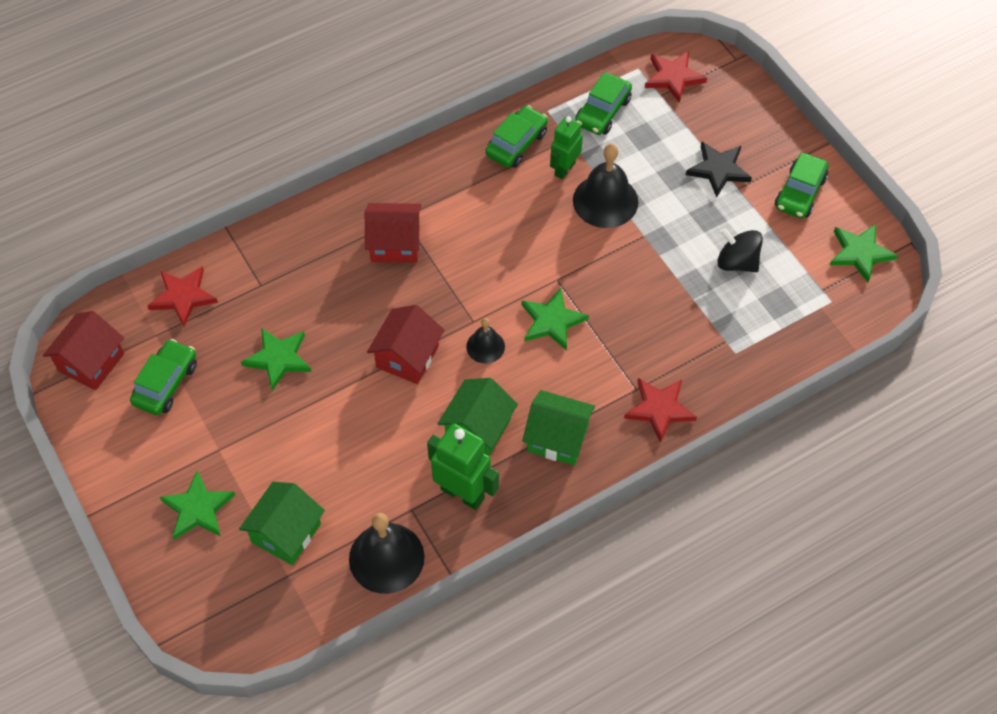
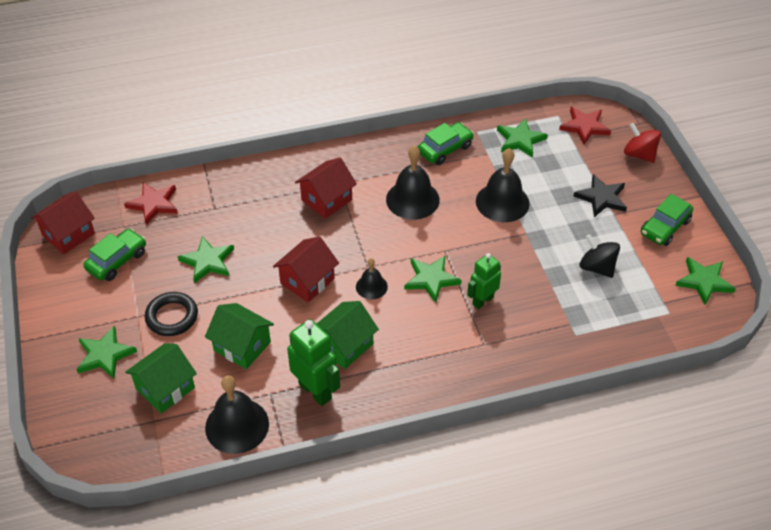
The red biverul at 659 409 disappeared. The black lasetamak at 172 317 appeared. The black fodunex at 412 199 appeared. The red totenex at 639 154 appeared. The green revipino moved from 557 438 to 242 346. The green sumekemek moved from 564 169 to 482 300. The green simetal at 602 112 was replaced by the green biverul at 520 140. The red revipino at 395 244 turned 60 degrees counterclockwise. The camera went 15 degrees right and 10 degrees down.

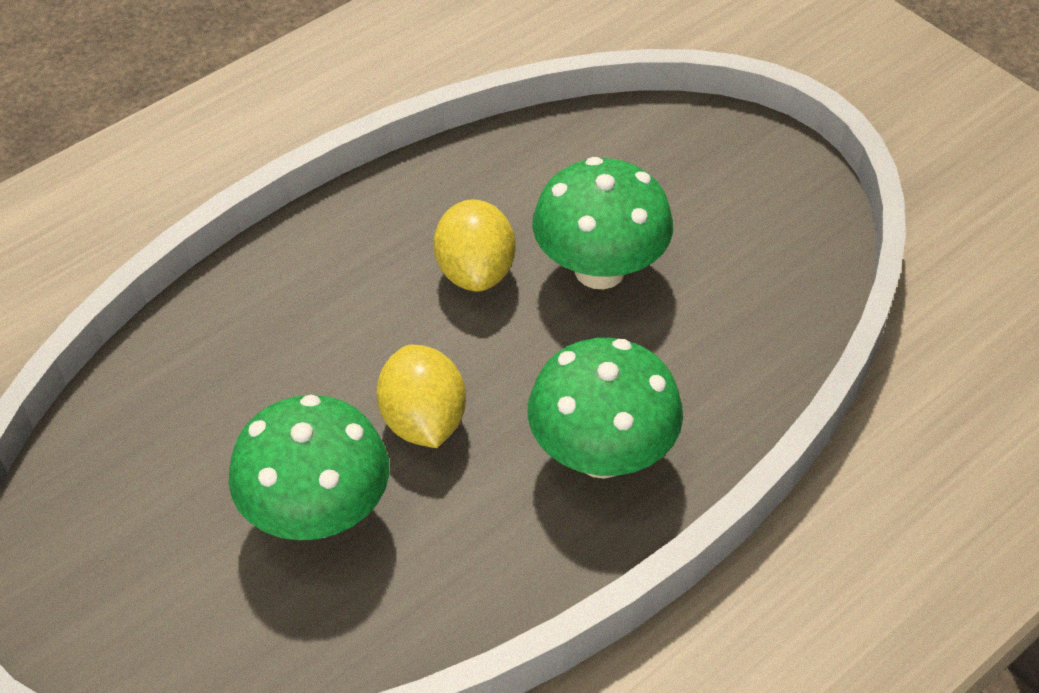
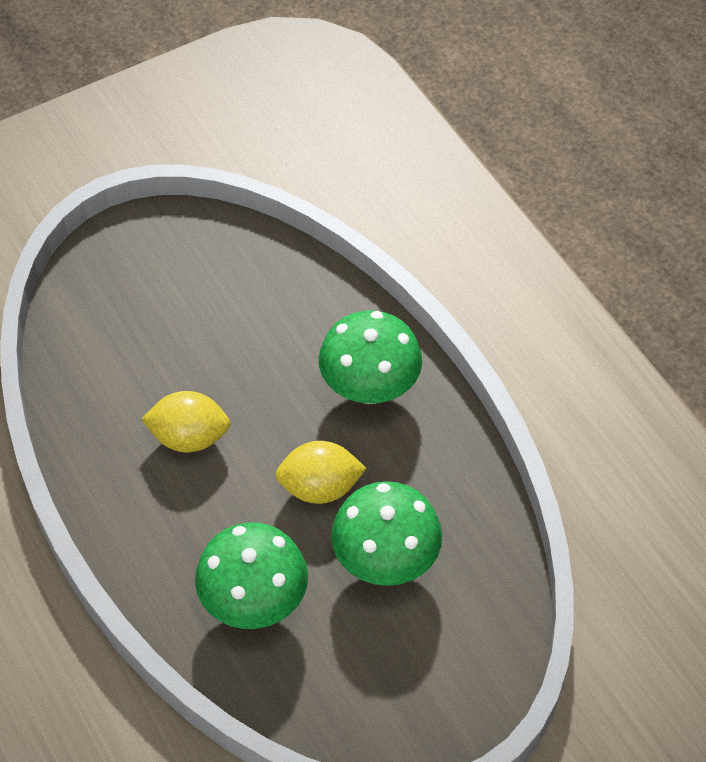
The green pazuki moved from 599 270 to 254 602. The camera went 80 degrees left and 5 degrees up.

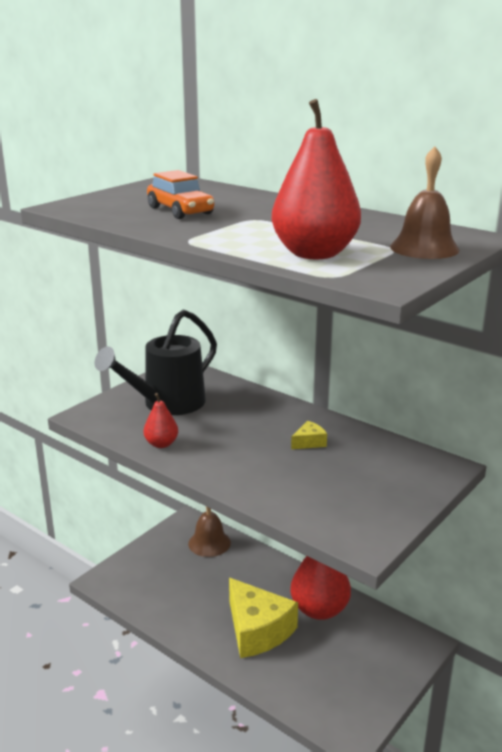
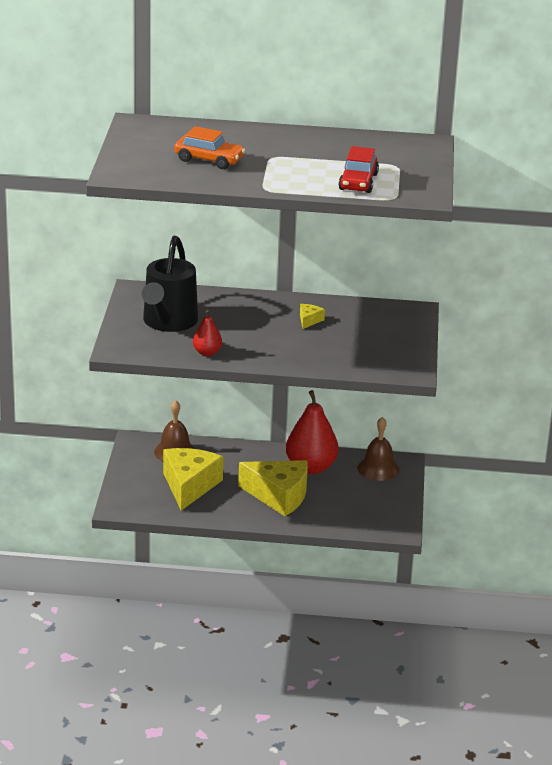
The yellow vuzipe at 189 486 appeared. The brown fodunex moved from 424 248 to 378 468. The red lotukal at 314 254 was replaced by the red simetal at 358 182. The camera went 35 degrees left and 5 degrees up.

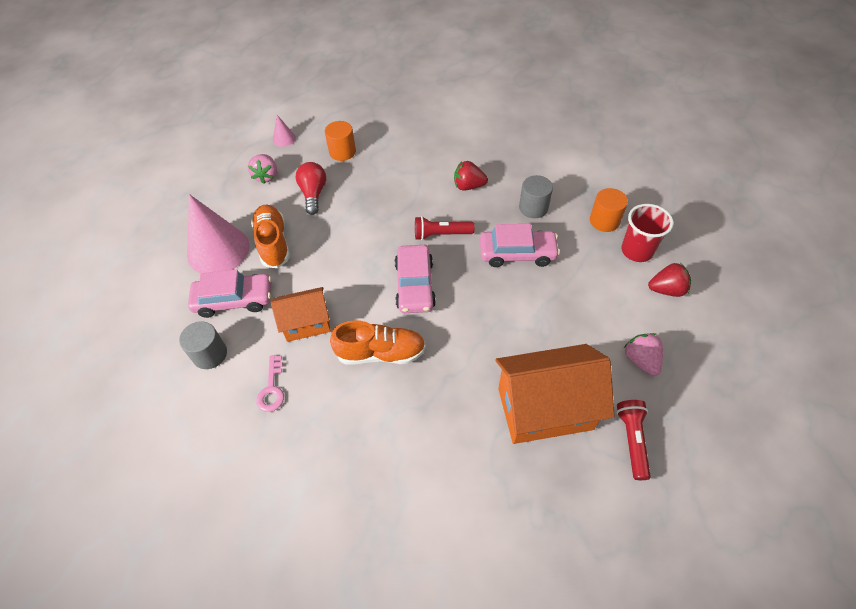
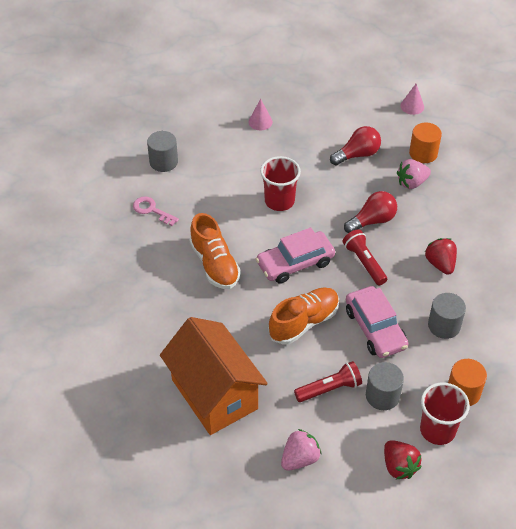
The pink simetal at 234 300 disappeared. The orange revipino at 306 323 disappeared. The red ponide at 279 201 appeared. The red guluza at 372 221 appeared. The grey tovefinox at 382 396 appeared. The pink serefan moved from 266 176 to 411 183. The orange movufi moved from 273 243 to 304 322. The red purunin moved from 632 440 to 329 389. The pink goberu at 272 389 turned 60 degrees clockwise. The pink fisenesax at 218 250 changed to 0.43 times the size. The camera went 65 degrees right and 5 degrees down.

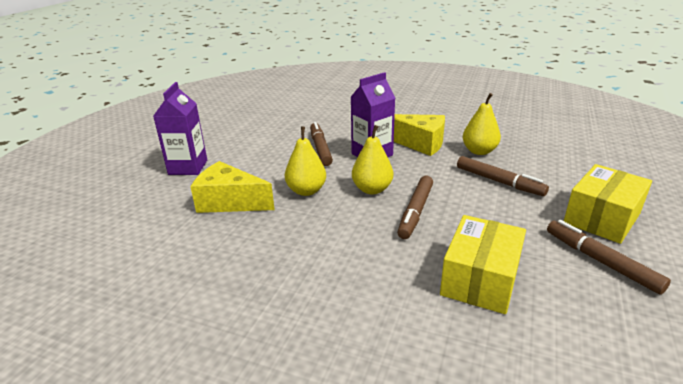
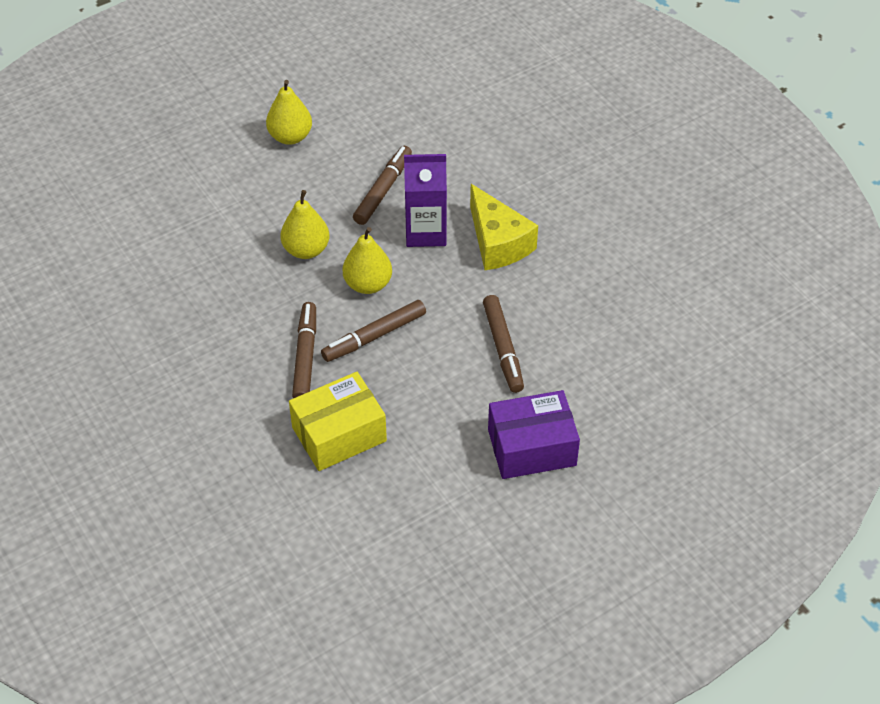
The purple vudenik at 188 167 disappeared. The yellow vuzipe at 229 202 disappeared. The yellow lotukal moved from 479 151 to 290 137. The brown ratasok moved from 601 261 to 305 357. The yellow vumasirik at 602 218 became the purple vumasirik at 531 447. The camera went 35 degrees right and 20 degrees up.

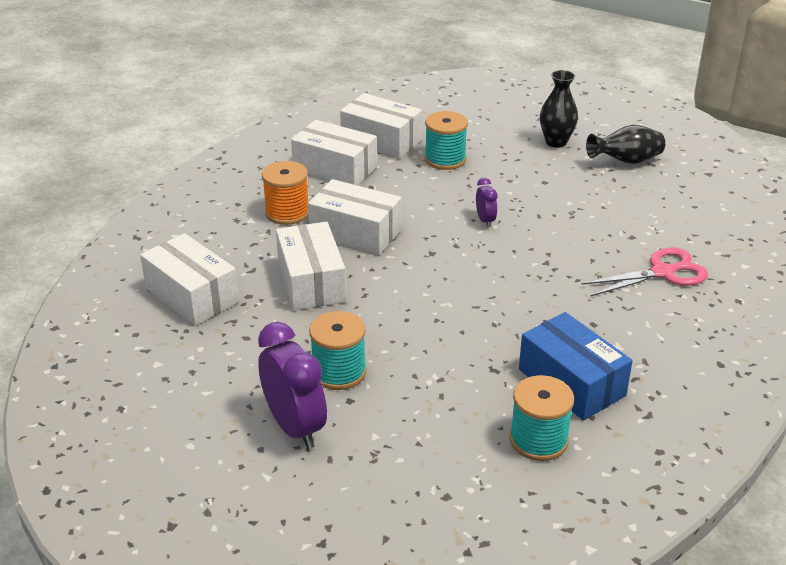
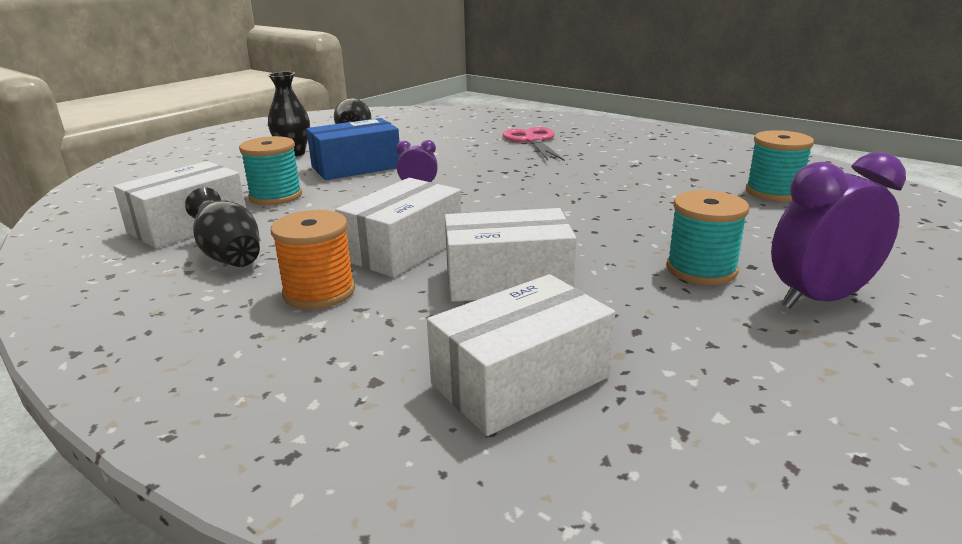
The blue vumasirik moved from 571 382 to 356 167. The white vumasirik at 335 169 was replaced by the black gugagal at 229 255. The camera went 80 degrees left and 10 degrees down.

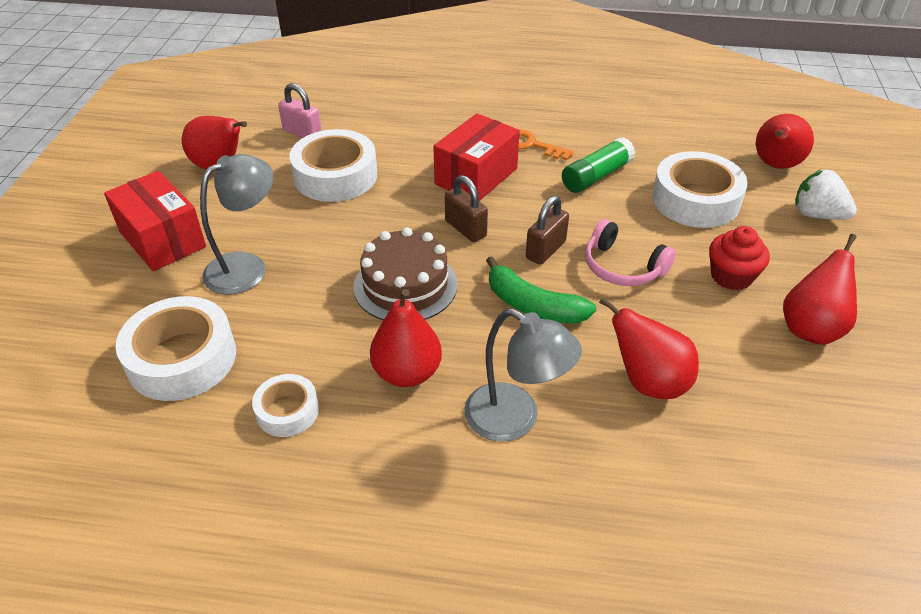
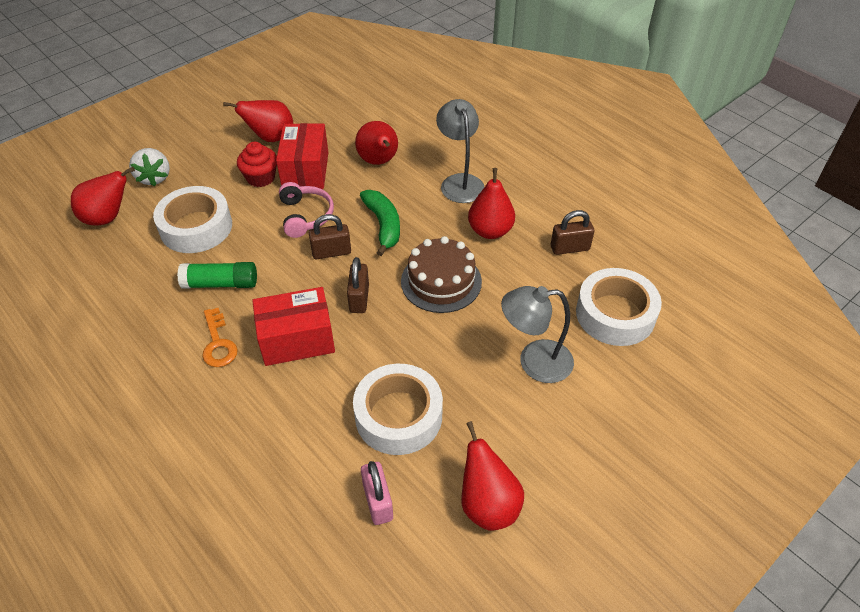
The red vumasirik moved from 162 239 to 305 170. The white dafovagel at 287 411 was replaced by the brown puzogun at 570 248. The camera went 140 degrees left and 5 degrees up.

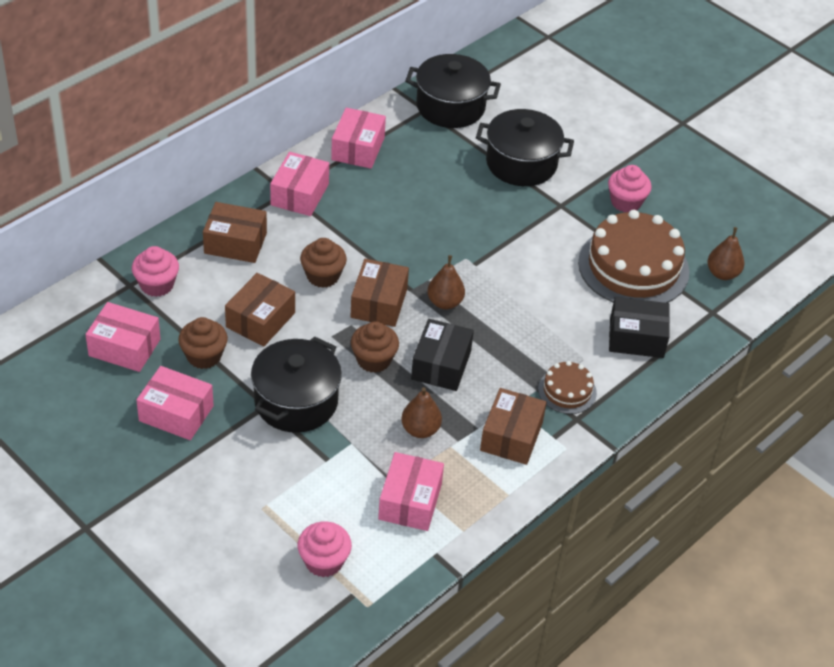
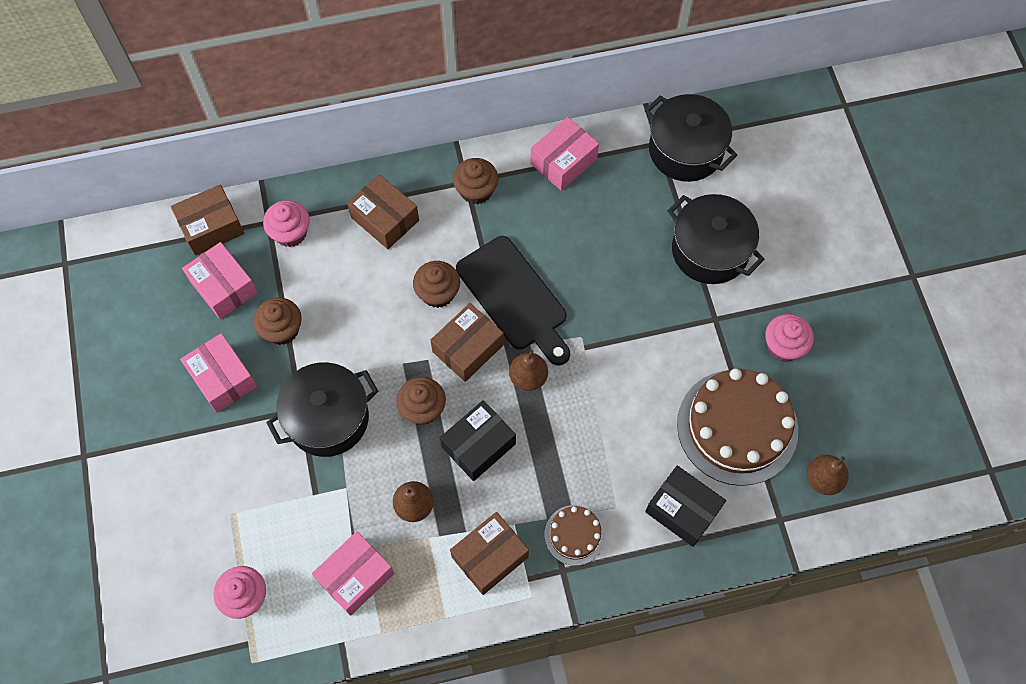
The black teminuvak at 515 298 appeared. The brown vumasirik moved from 260 320 to 211 227. The pink vumasirik at 300 194 was replaced by the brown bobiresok at 476 190. The camera went 35 degrees right and 20 degrees up.

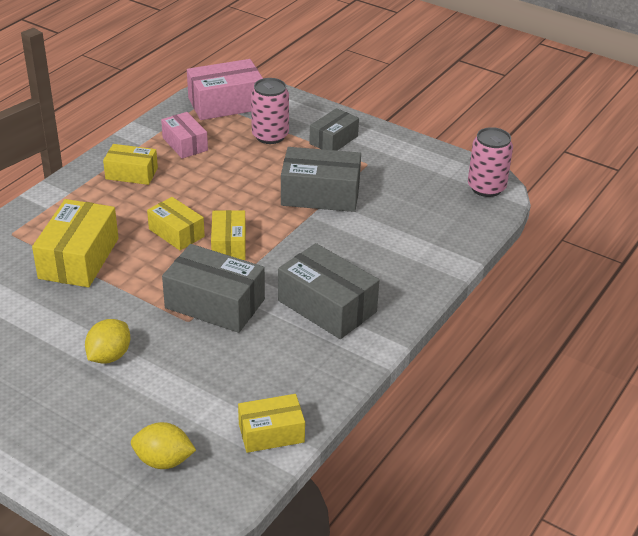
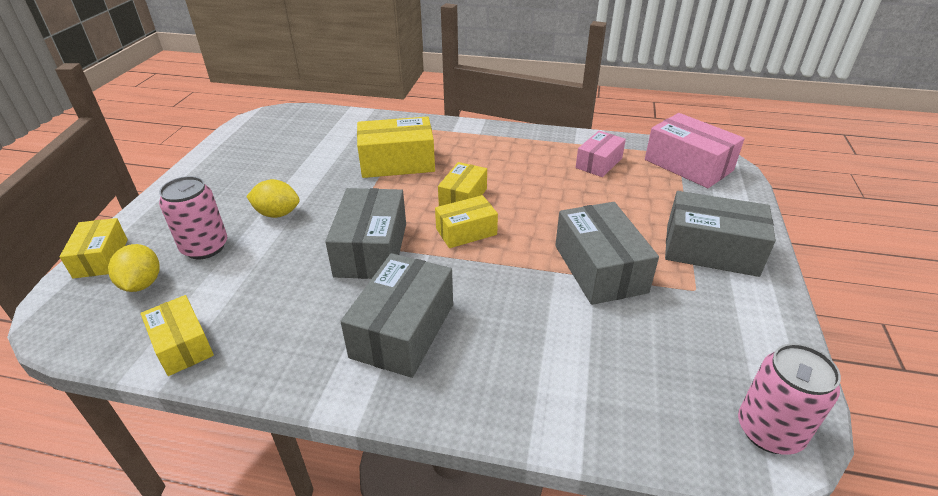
The yellow vumasirik moved from 131 173 to 101 258. The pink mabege moved from 270 136 to 205 247. The grey vumasirik at 333 140 changed to 1.61 times the size. The camera went 70 degrees right and 0 degrees up.

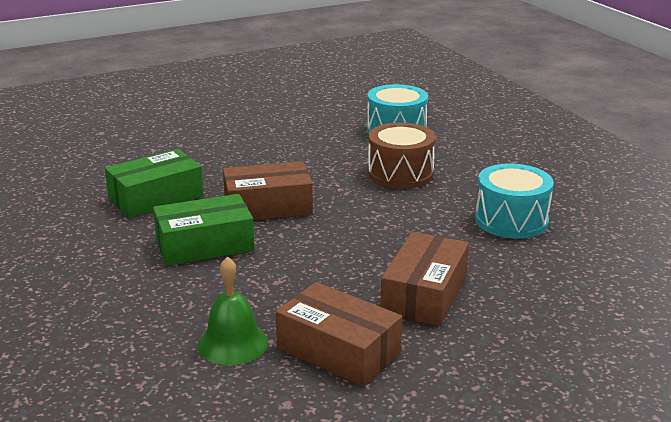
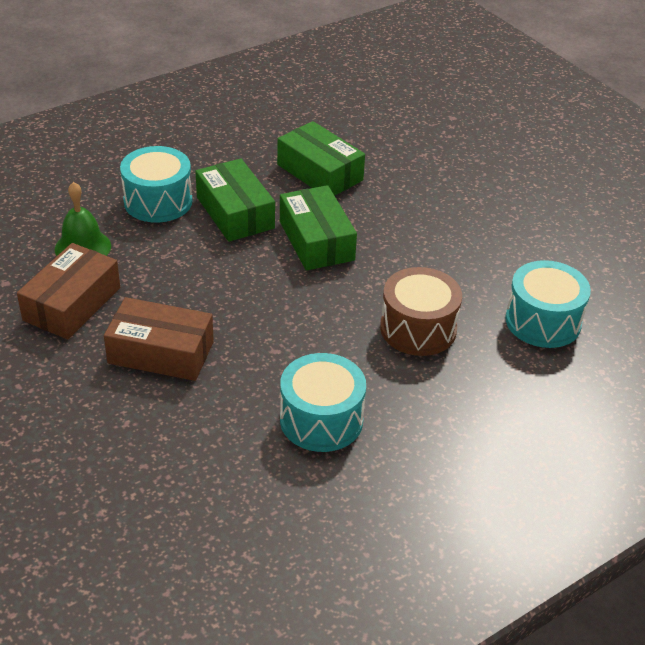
The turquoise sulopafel at 158 201 appeared. The brown vumasirik at 268 206 became the green vumasirik at 316 240. The camera went 80 degrees right and 15 degrees up.

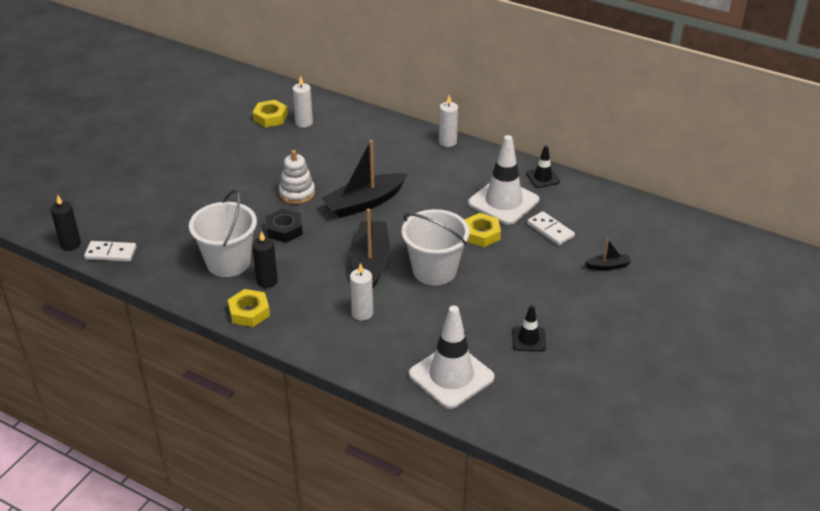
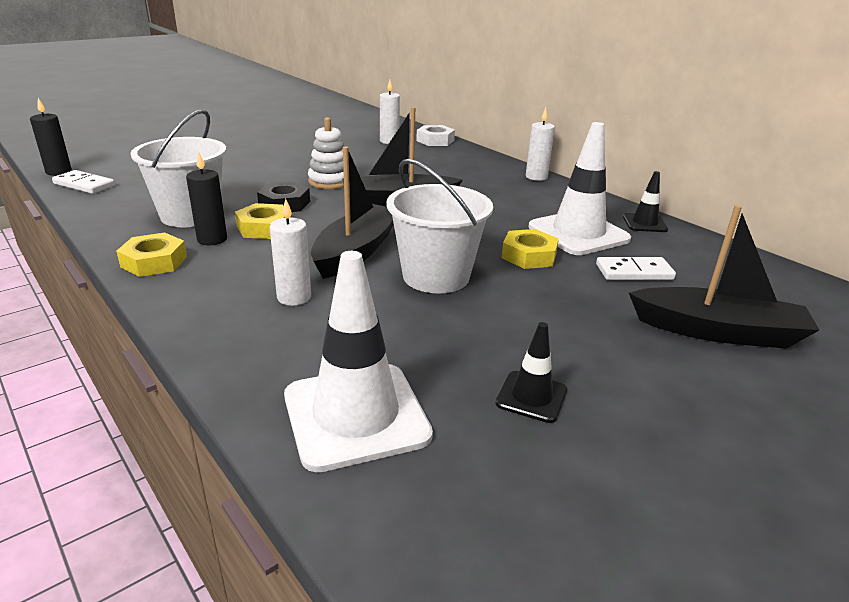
The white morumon at 435 140 appeared. The yellow morumon moved from 270 117 to 264 228. The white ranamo at 550 230 turned 75 degrees counterclockwise. The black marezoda at 608 266 changed to 2.14 times the size. The camera went 20 degrees right and 10 degrees down.

